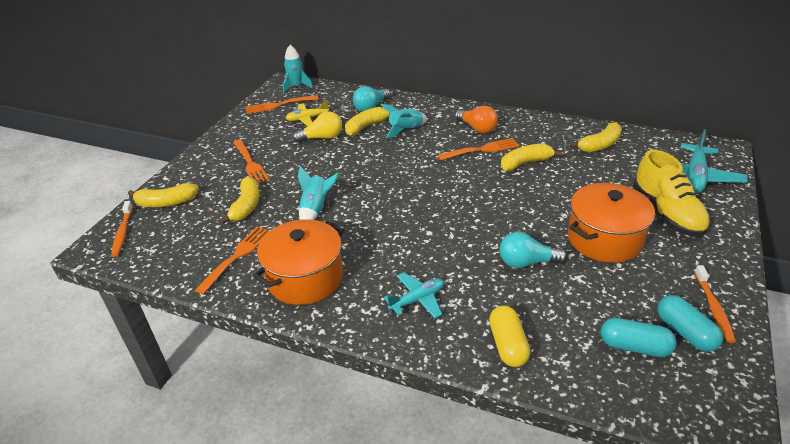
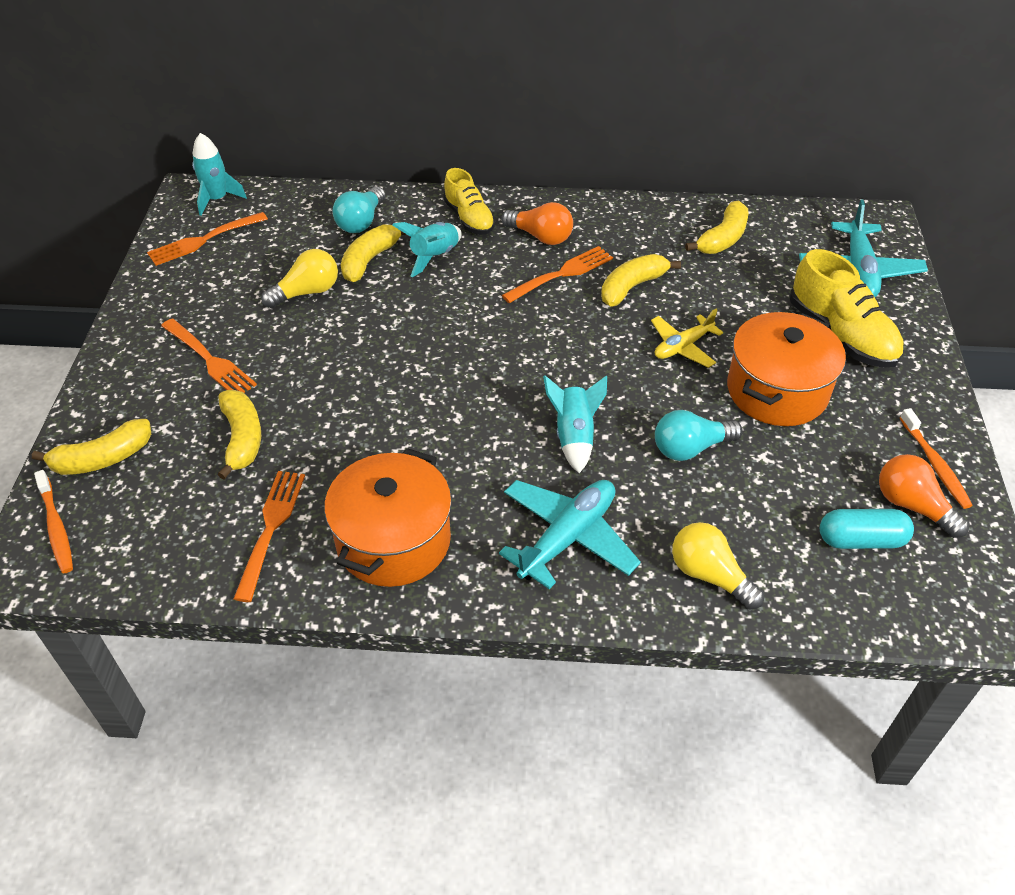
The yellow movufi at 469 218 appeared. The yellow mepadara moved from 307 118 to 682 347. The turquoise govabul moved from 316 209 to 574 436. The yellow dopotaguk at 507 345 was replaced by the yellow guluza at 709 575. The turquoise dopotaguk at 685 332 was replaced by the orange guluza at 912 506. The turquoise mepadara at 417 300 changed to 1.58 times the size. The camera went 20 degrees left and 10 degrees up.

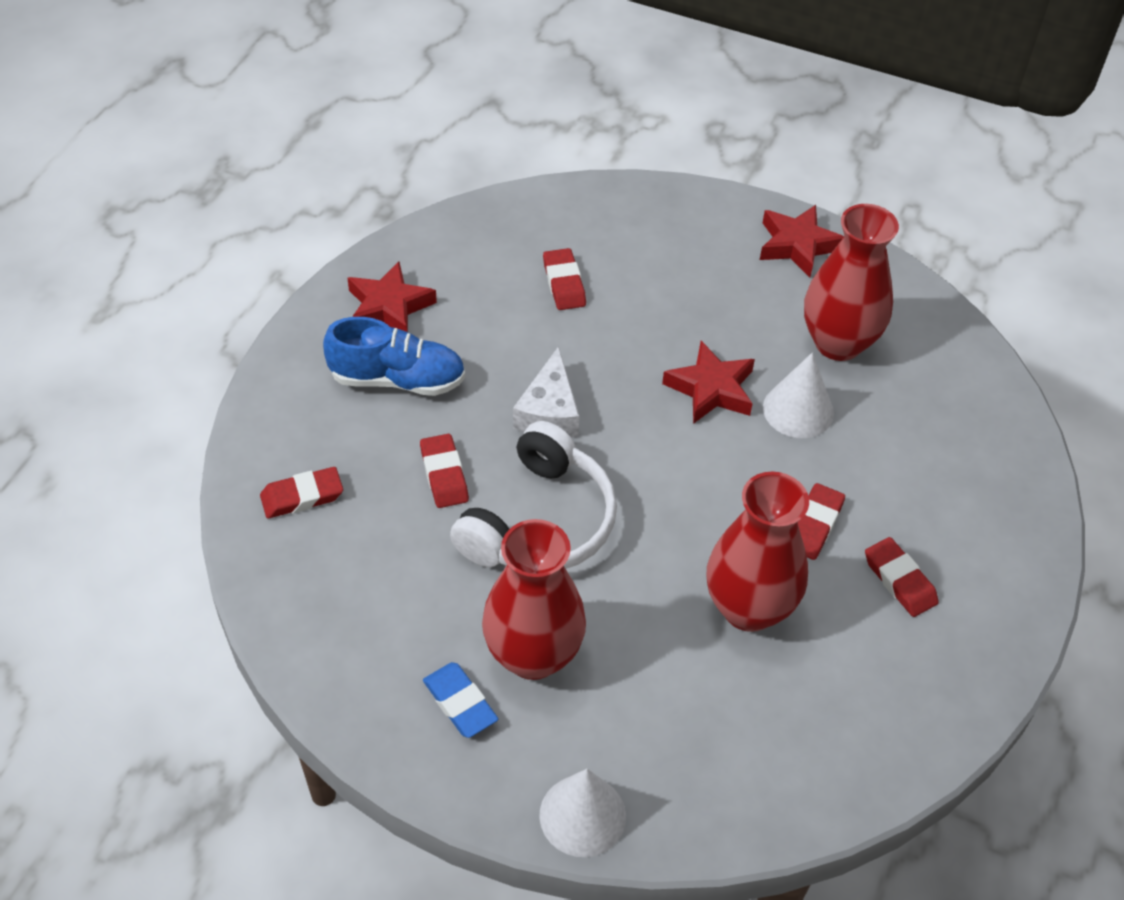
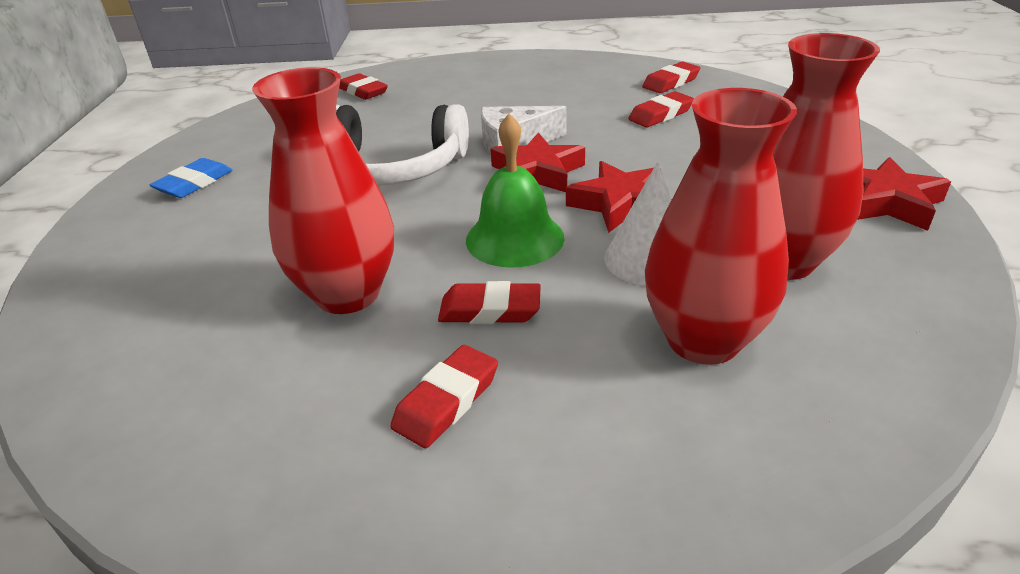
The blue movufi at 397 379 disappeared. The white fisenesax at 582 815 disappeared. The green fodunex at 514 238 appeared. The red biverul moved from 389 307 to 537 172. The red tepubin moved from 444 474 to 670 82. The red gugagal moved from 533 655 to 703 340. The camera went 70 degrees right and 15 degrees down.

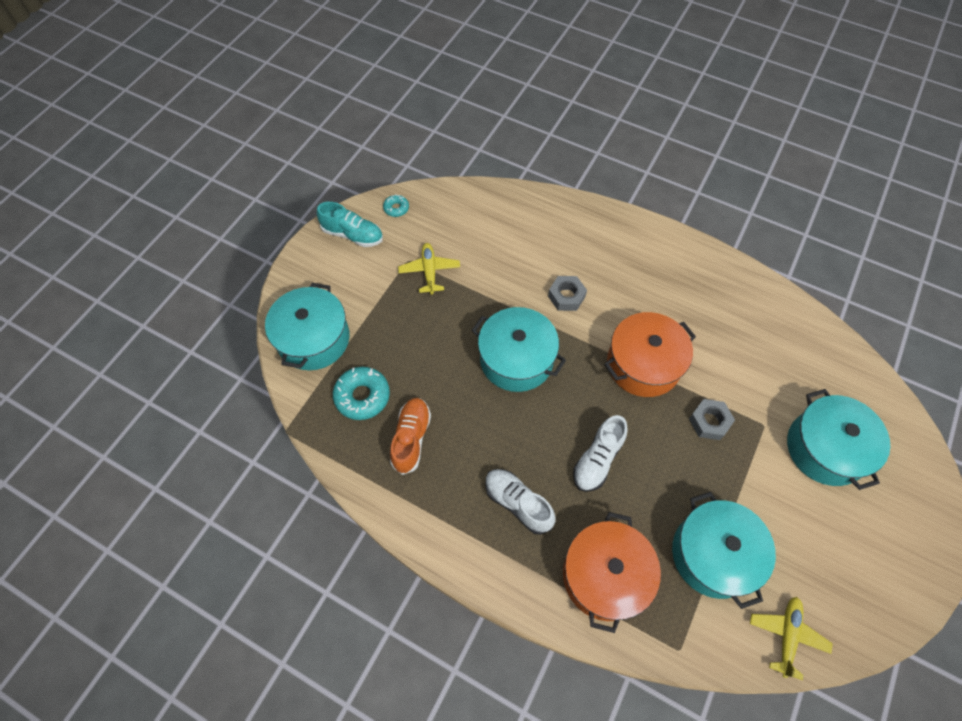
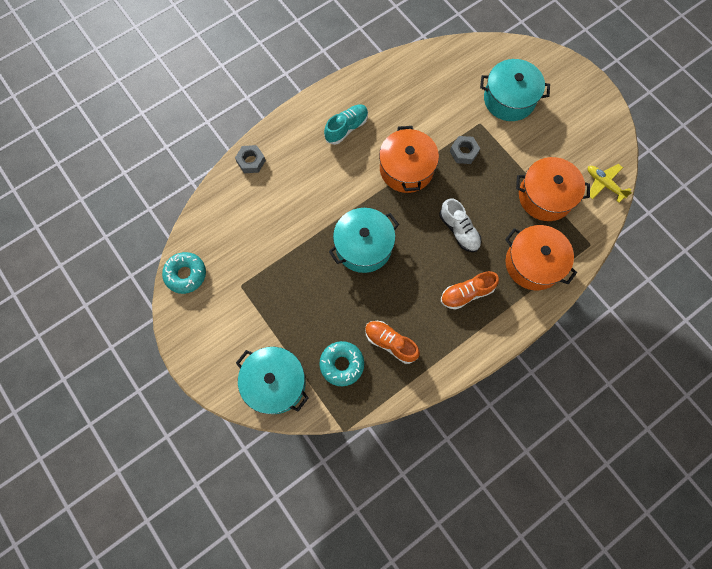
The yellow mepadara at 429 271 disappeared. The turquoise movufi moved from 353 235 to 346 128. The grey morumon moved from 566 296 to 251 161. The white movufi at 518 503 became the orange movufi at 466 293. The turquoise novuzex at 713 554 became the orange novuzex at 545 196. The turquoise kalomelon at 396 208 changed to 1.87 times the size. The camera went 65 degrees left and 10 degrees up.

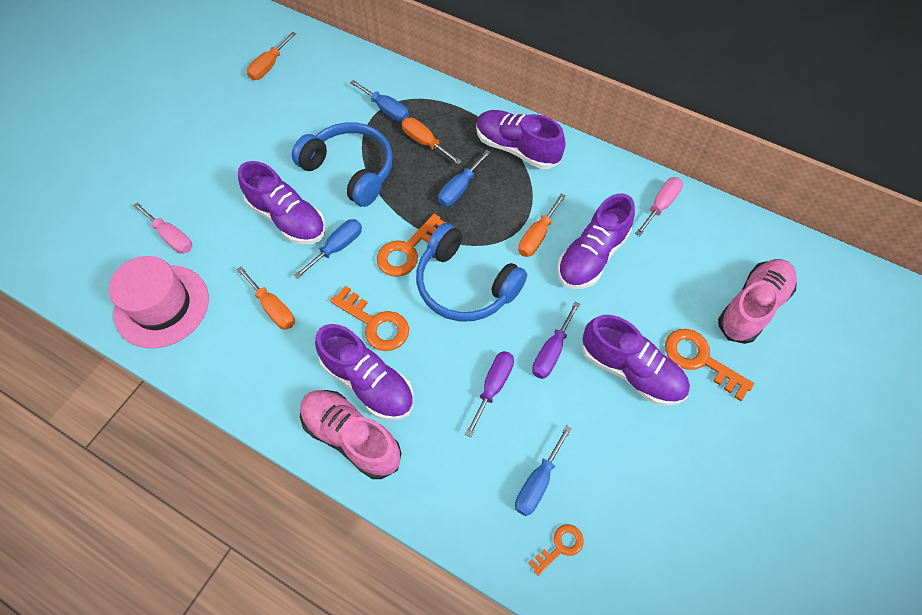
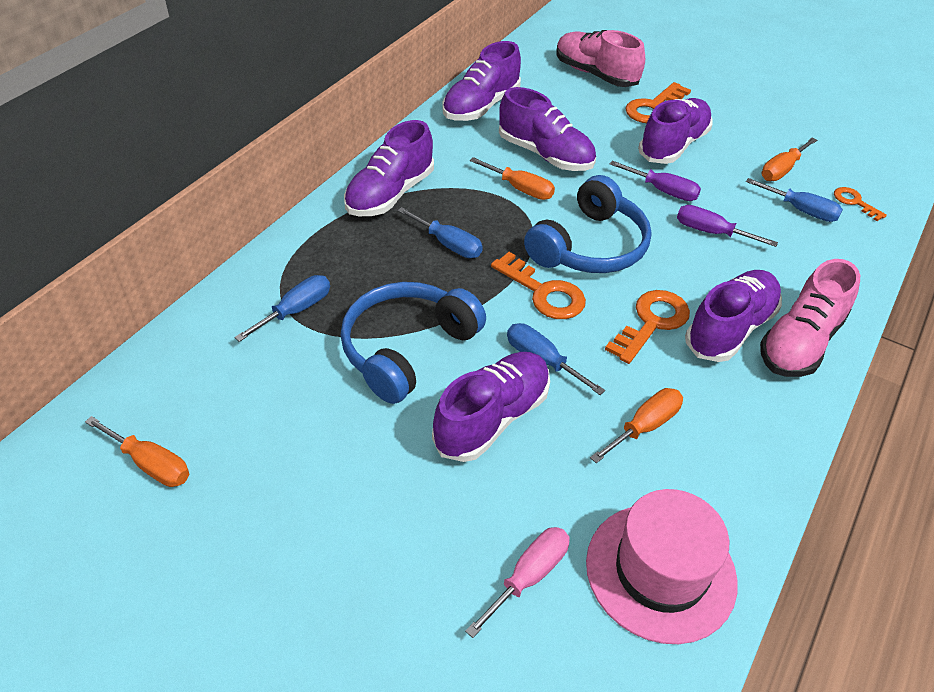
The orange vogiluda moved from 424 142 to 781 170. The pink vogiluda at 660 205 was replaced by the purple movufi at 481 106. The camera went 90 degrees left and 15 degrees down.

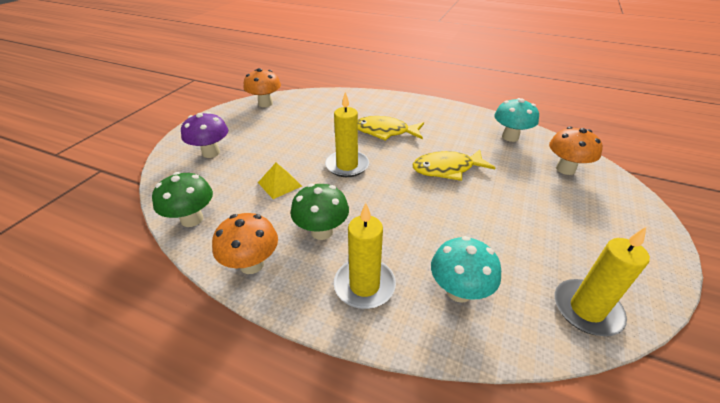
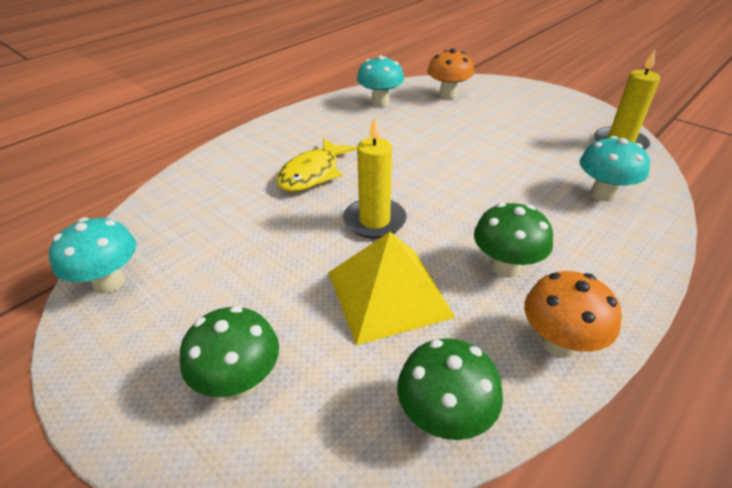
The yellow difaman at 364 285 disappeared. The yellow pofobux at 447 169 disappeared. The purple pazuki at 211 153 became the green pazuki at 239 382. The orange pazuki at 265 103 became the turquoise pazuki at 109 282. The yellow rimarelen at 279 184 changed to 1.88 times the size. The camera went 70 degrees left and 0 degrees up.

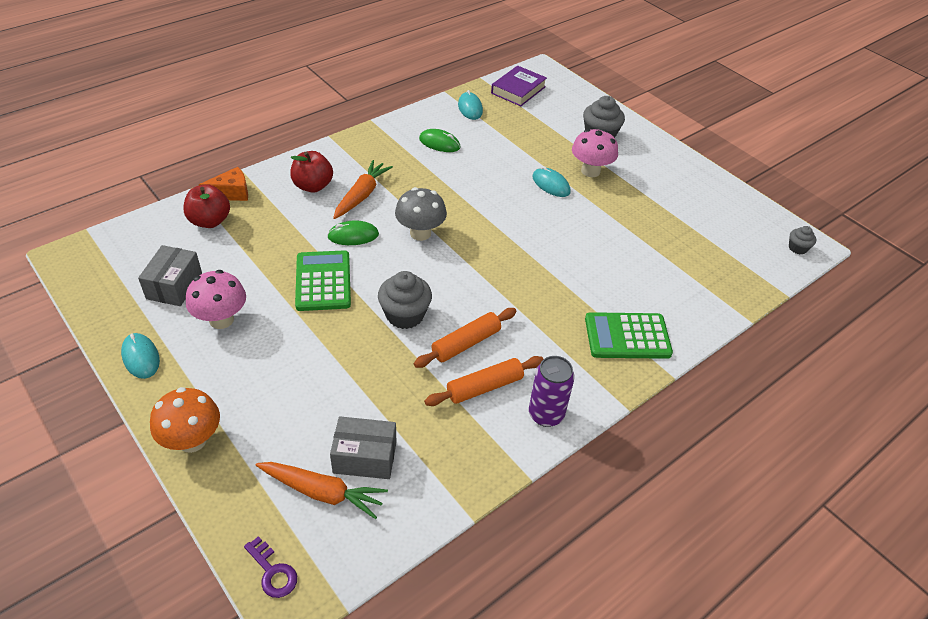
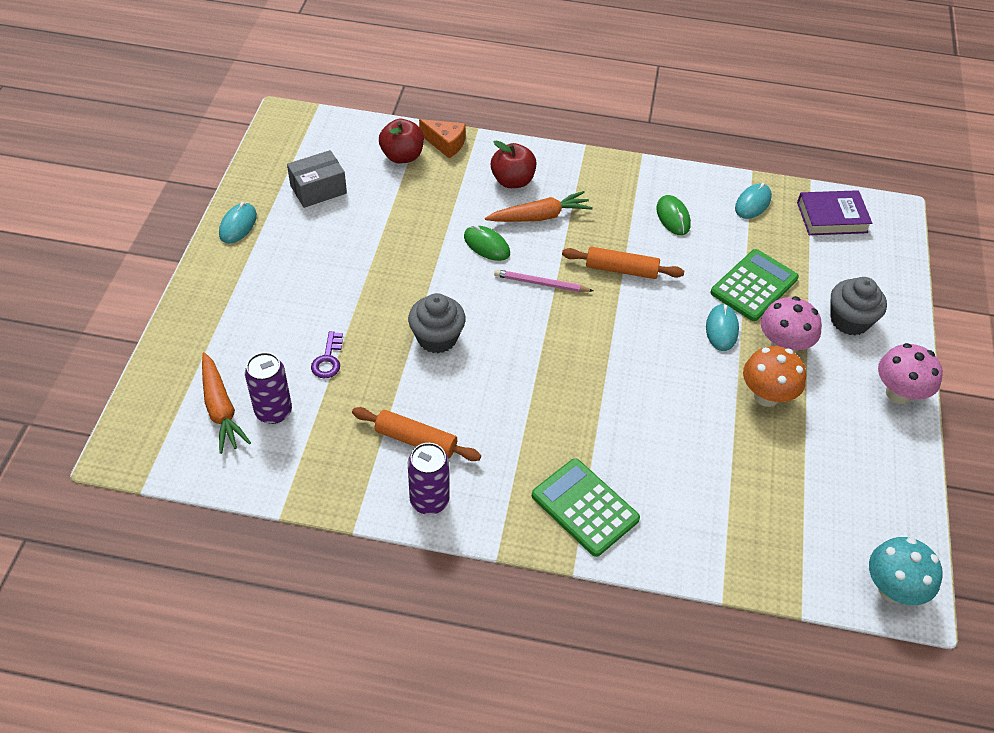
The orange pazuki moved from 192 440 to 766 396. The pink pazuki moved from 221 320 to 898 393. The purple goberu moved from 273 572 to 328 359. The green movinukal moved from 323 281 to 754 286. The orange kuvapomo moved from 466 343 to 621 270. The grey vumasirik at 365 457 was replaced by the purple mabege at 273 411. The grey pazuki at 420 233 was replaced by the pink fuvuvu at 541 283. The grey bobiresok at 797 248 was replaced by the turquoise pazuki at 892 589. The camera went 50 degrees right and 5 degrees up.

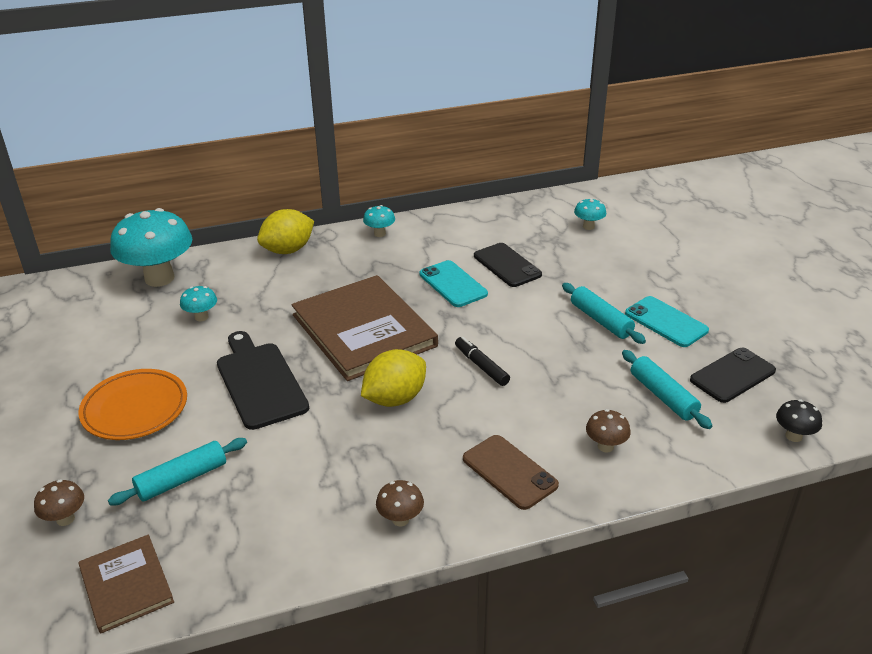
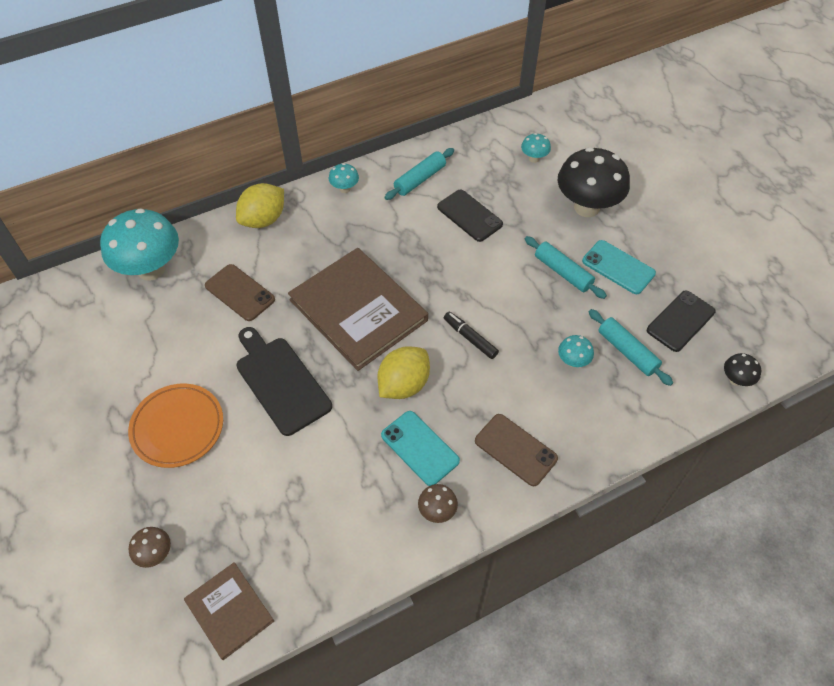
The brown pazuki at 605 446 disappeared. The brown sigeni at 239 293 appeared. The black pazuki at 586 207 appeared. The turquoise kuvapomo moved from 182 479 to 420 179. The turquoise pazuki moved from 201 317 to 573 361. The turquoise sigeni moved from 453 284 to 420 448. The camera went 10 degrees left and 20 degrees up.

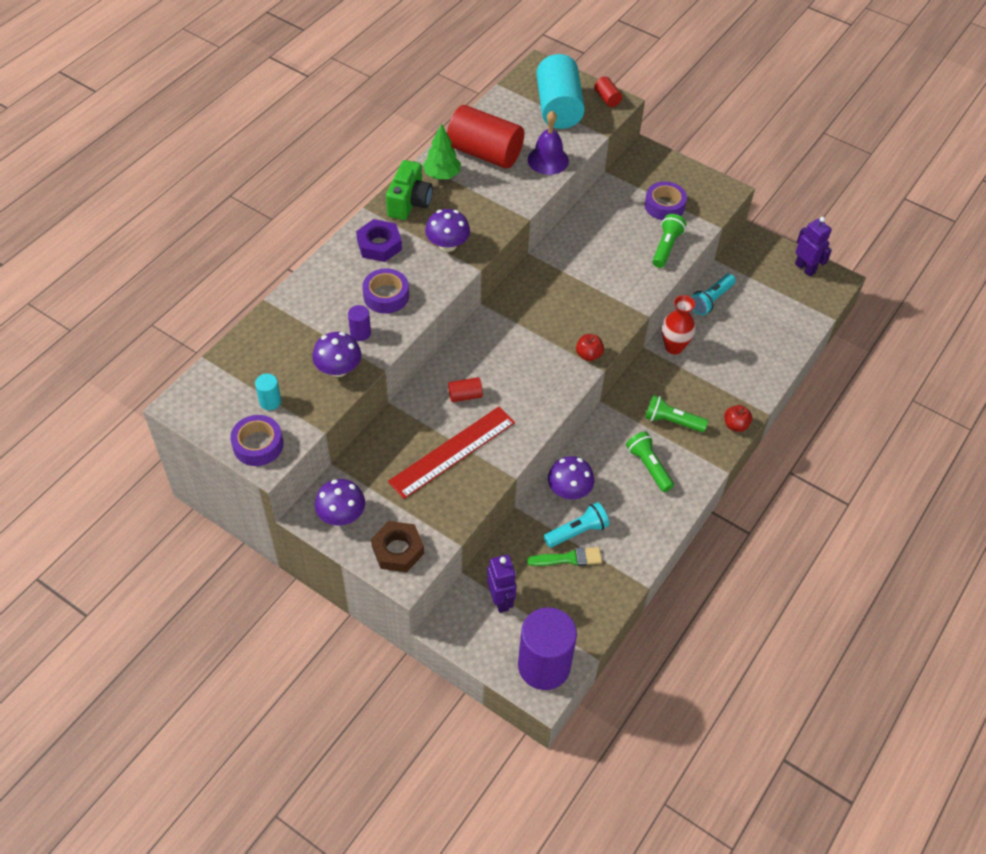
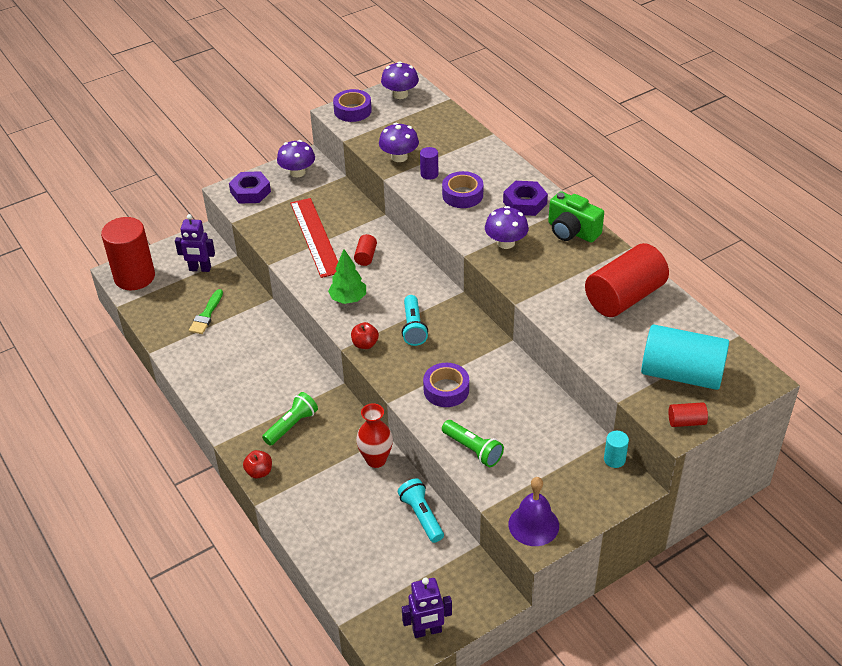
The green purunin at 648 466 disappeared. The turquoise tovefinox moved from 270 401 to 614 459. The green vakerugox moved from 442 175 to 348 299. The purple fodunex moved from 548 160 to 533 525. The turquoise purunin moved from 577 531 to 413 327. The purple pazuki moved from 569 490 to 400 94. The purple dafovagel moved from 664 206 to 446 390. The brown morumon at 398 550 became the purple morumon at 250 192. The purple tovefinox at 544 666 became the red tovefinox at 134 277. The camera went 115 degrees right and 10 degrees down.

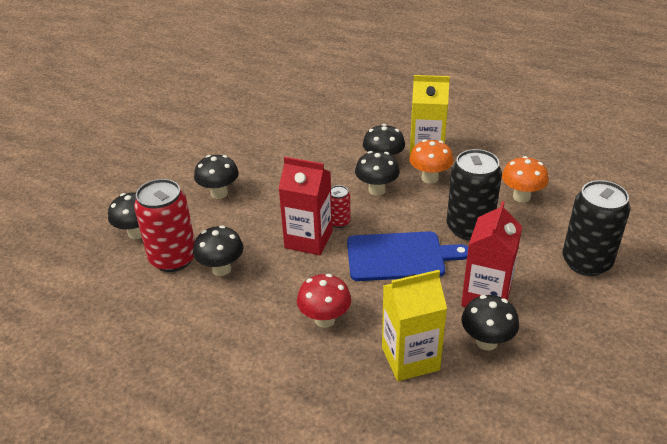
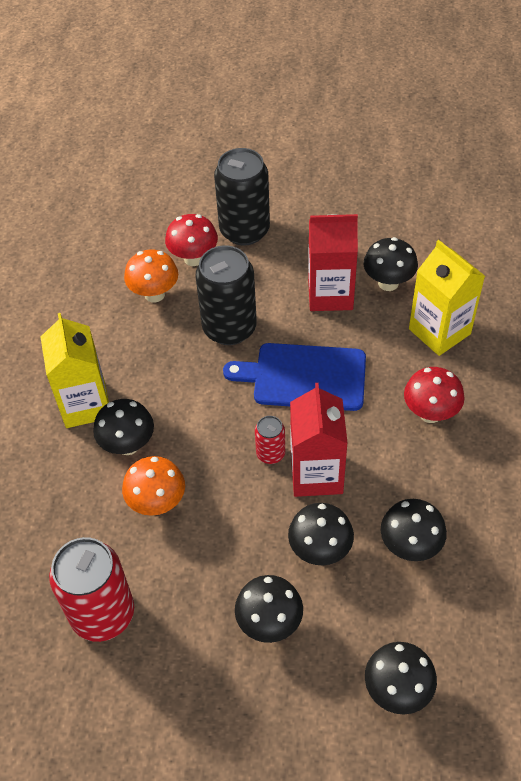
The red pazuki at 193 258 appeared. The red mabege moved from 173 258 to 103 613. The black pazuki moved from 377 190 to 320 550. The orange pazuki moved from 429 178 to 157 503. The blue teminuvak at 400 256 turned 60 degrees counterclockwise. The camera went 110 degrees left and 15 degrees up.

